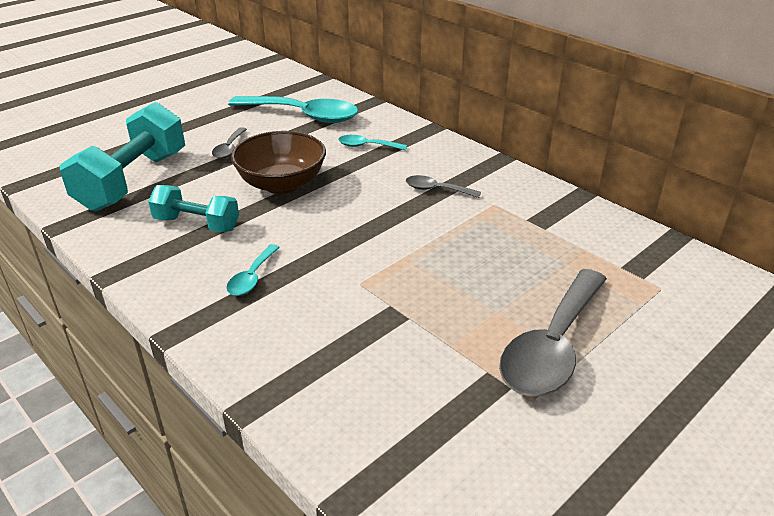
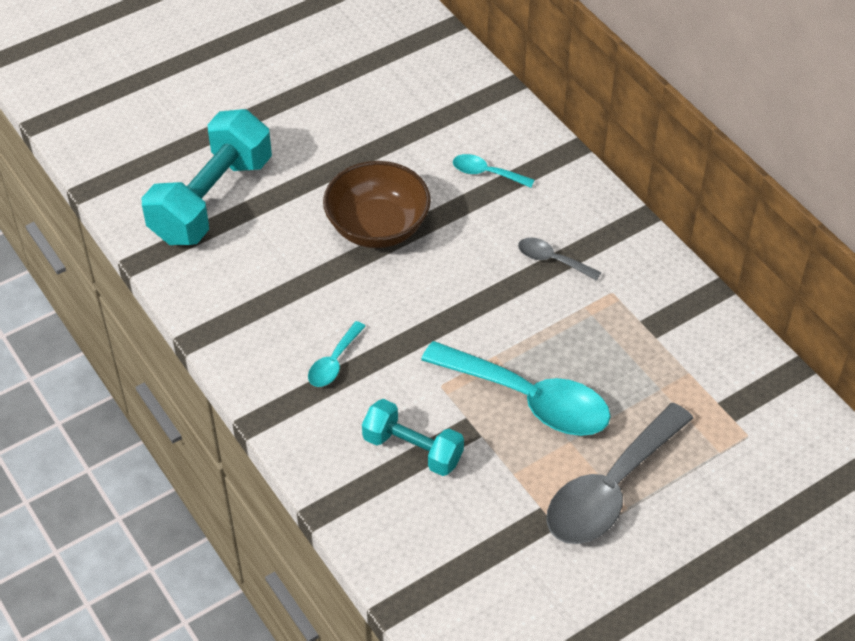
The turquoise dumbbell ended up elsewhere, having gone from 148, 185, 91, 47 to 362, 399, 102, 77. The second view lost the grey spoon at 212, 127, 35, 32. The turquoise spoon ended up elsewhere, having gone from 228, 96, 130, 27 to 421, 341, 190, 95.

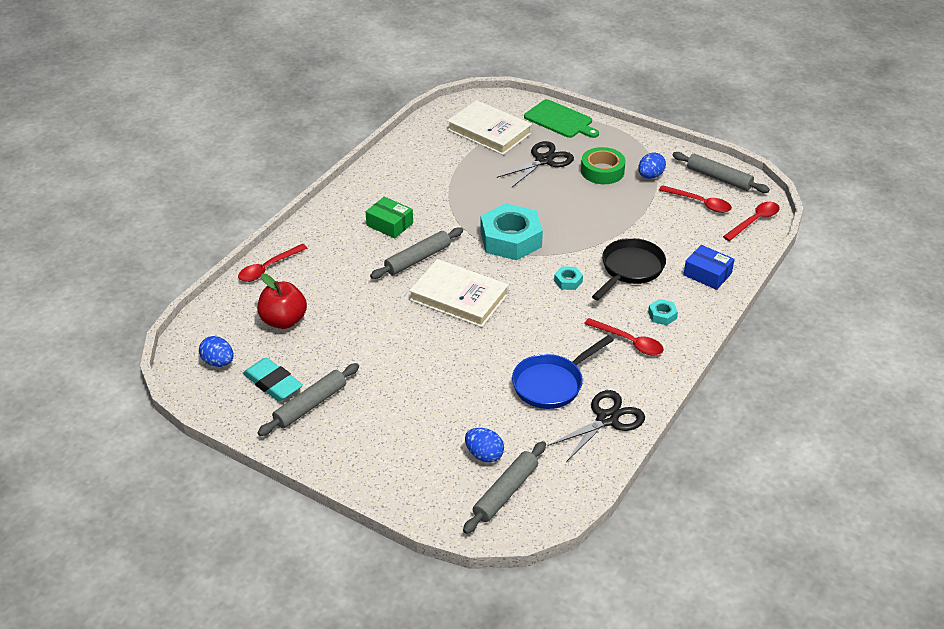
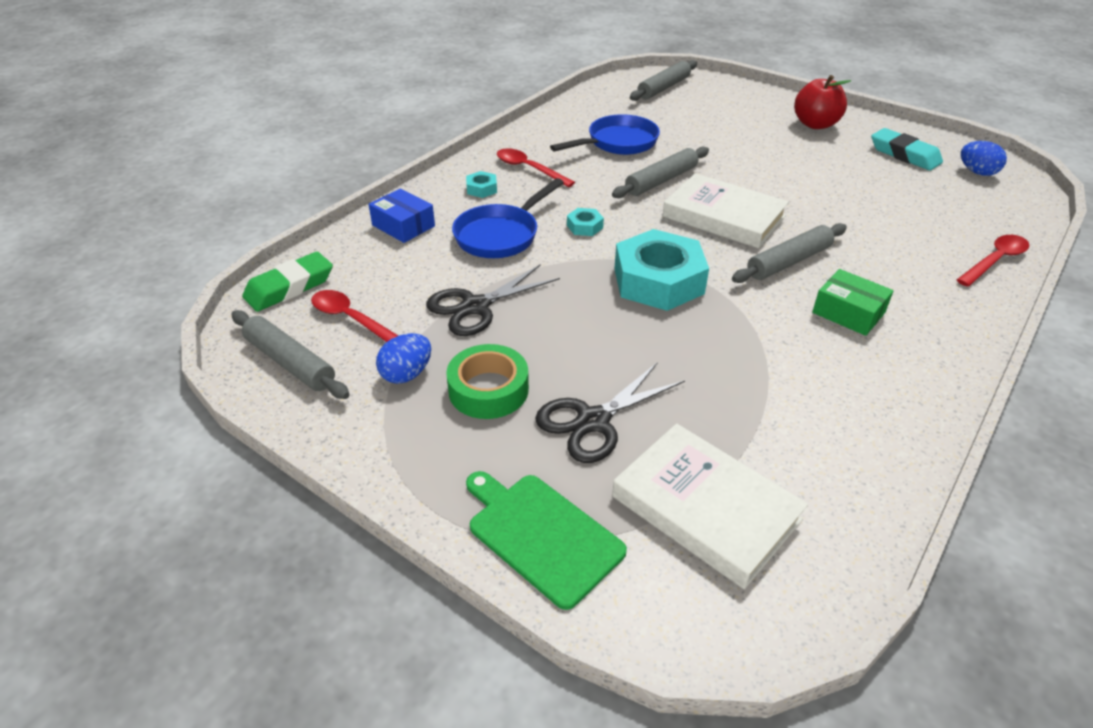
The grey rolling pin ended up elsewhere, having gone from 257, 363, 102, 73 to 612, 146, 97, 52. The red apple ended up elsewhere, having gone from 258, 274, 49, 55 to 794, 75, 57, 54. The second view lost the blue egg at 465, 428, 39, 35. The black scissors ended up elsewhere, having gone from 547, 390, 98, 72 to 426, 265, 134, 71. What was the black pan at 592, 238, 74, 63 turned into the blue pan at 452, 178, 112, 80. Where the red spoon stood at 723, 202, 57, 39, the green eraser came to stand at 242, 252, 91, 60.

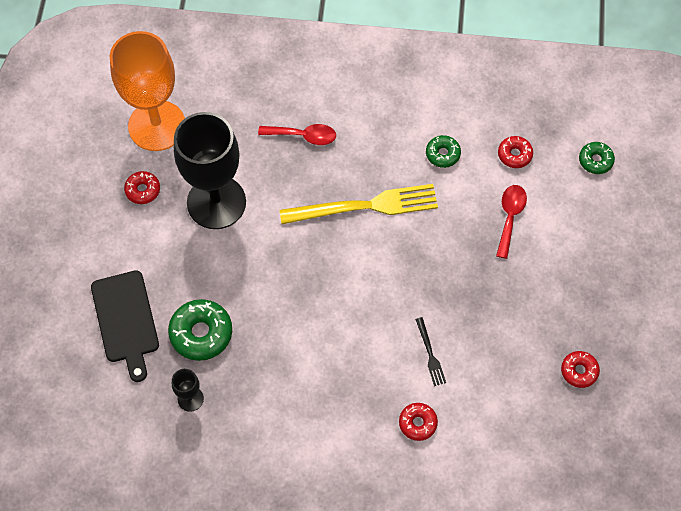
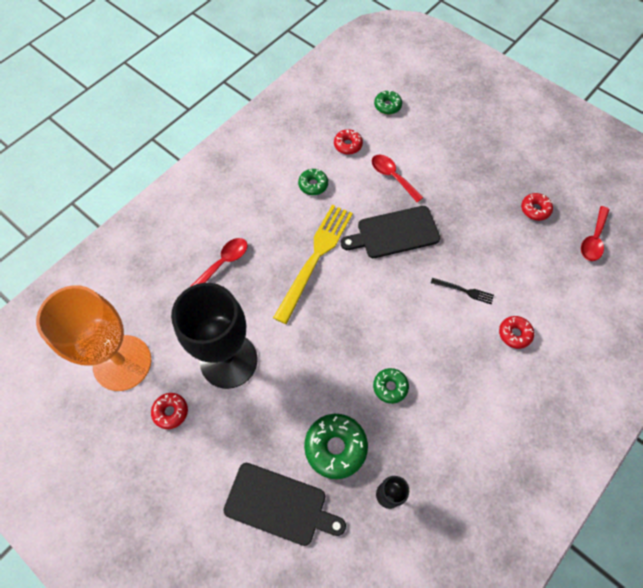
The second view gained the black cutting board at 341, 206, 99, 52. The second view gained the green donut at 373, 368, 36, 36. The second view gained the red spoon at 581, 206, 29, 55.

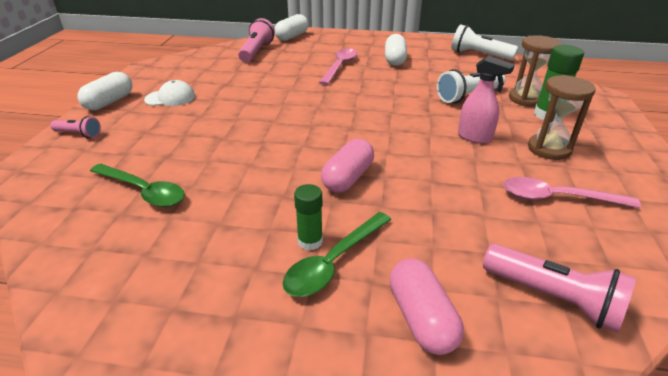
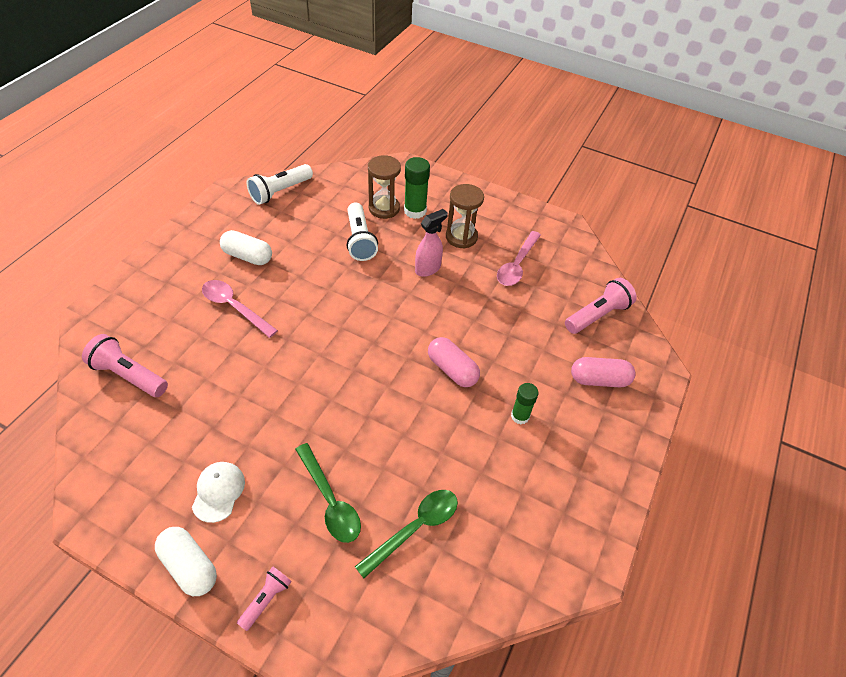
The second view lost the white capsule at 274, 14, 34, 27. The green spoon ended up elsewhere, having gone from 282, 212, 110, 85 to 295, 443, 66, 100.

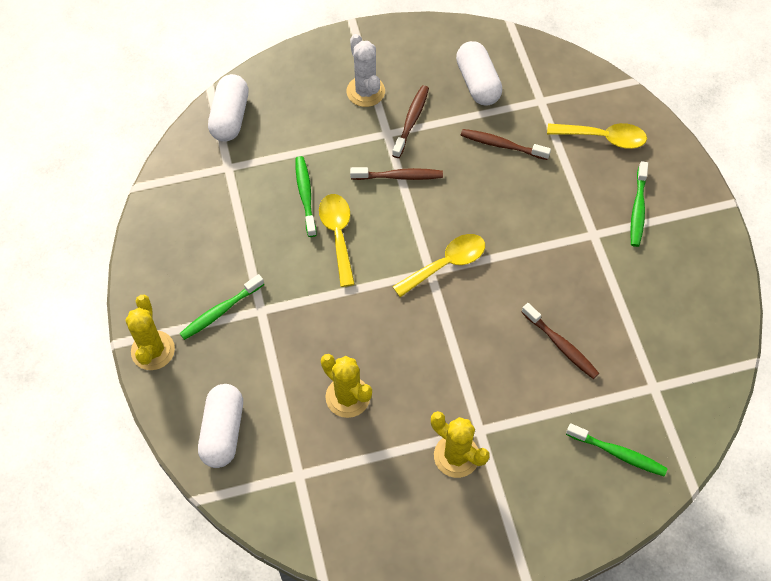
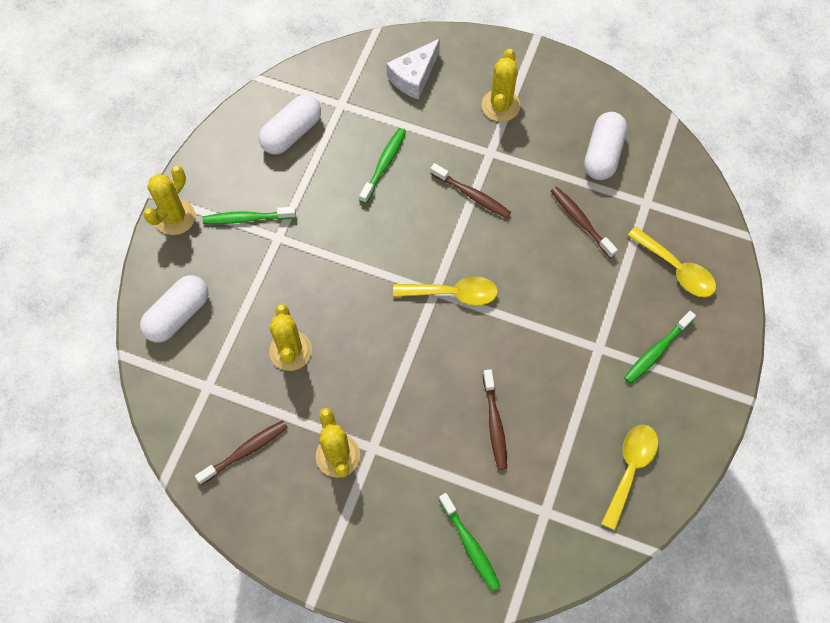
The white capsule ended up elsewhere, having gone from 208, 74, 41, 68 to 259, 95, 62, 60. The yellow spoon ended up elsewhere, having gone from 319, 194, 36, 93 to 601, 425, 57, 106. What was the white cactus at 347, 34, 38, 73 turned into the yellow cactus at 482, 49, 38, 73. The brown toothbrush ended up elsewhere, having gone from 392, 85, 37, 73 to 195, 420, 93, 65. The second view gained the white cheese at 386, 39, 54, 61.

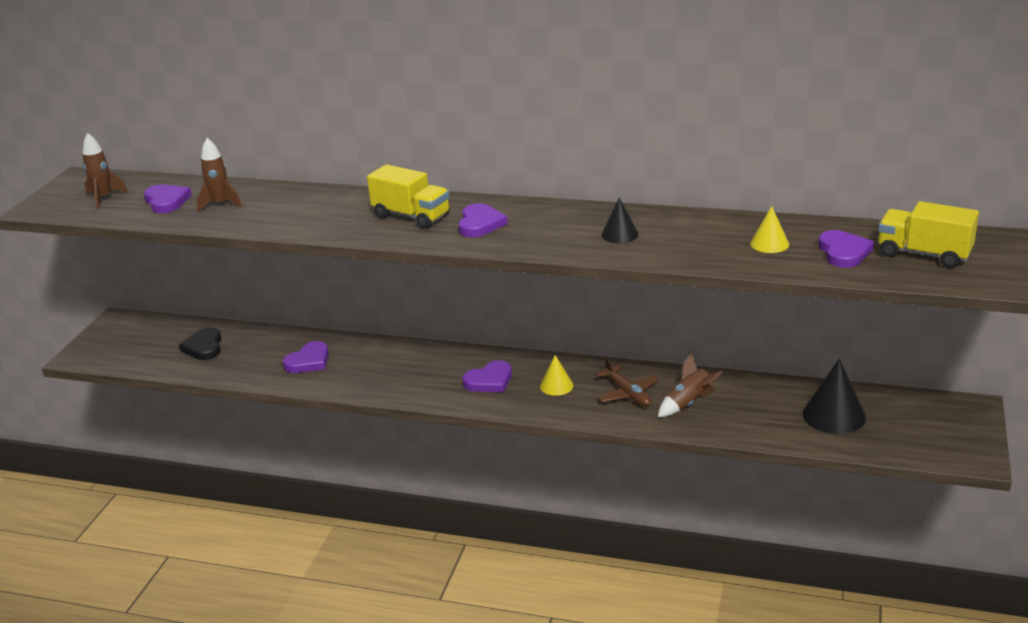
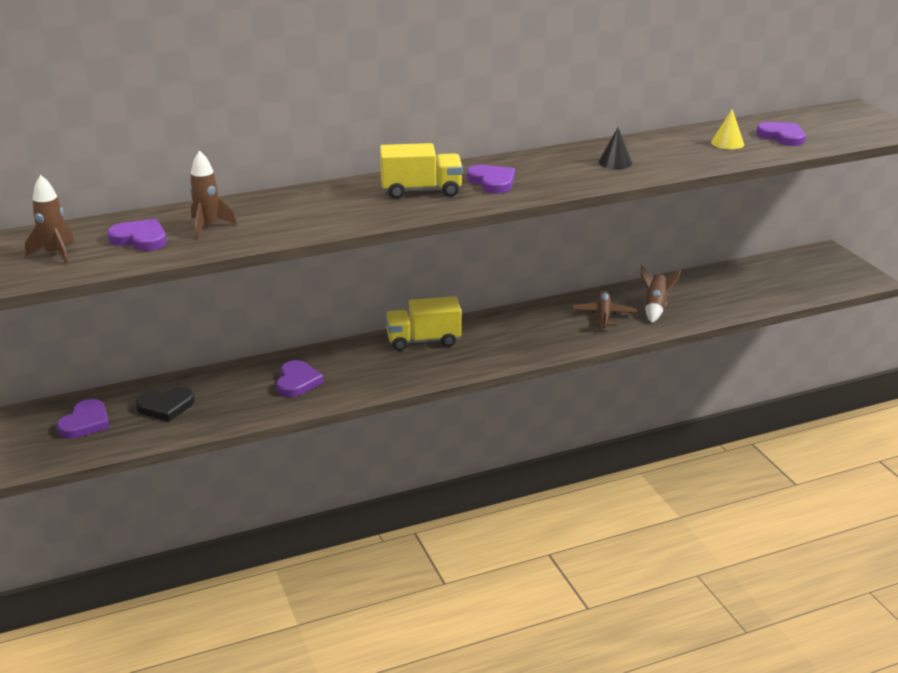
The black heart at 179, 328, 43, 32 ended up facing another way, 60 degrees counterclockwise from before. The purple heart ended up elsewhere, having gone from 463, 360, 49, 32 to 57, 399, 53, 40. The second view lost the yellow cone at 540, 355, 33, 41. The brown plane at 596, 356, 63, 51 ended up facing another way, 105 degrees counterclockwise from before. The second view lost the black cone at 802, 358, 64, 76. The yellow truck ended up elsewhere, having gone from 878, 201, 101, 67 to 385, 296, 76, 55.

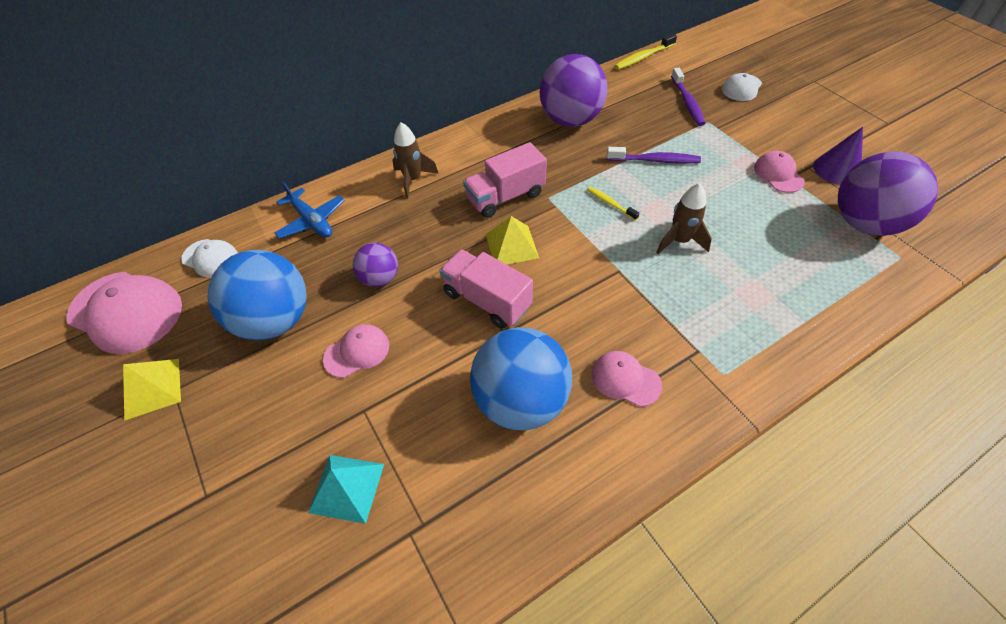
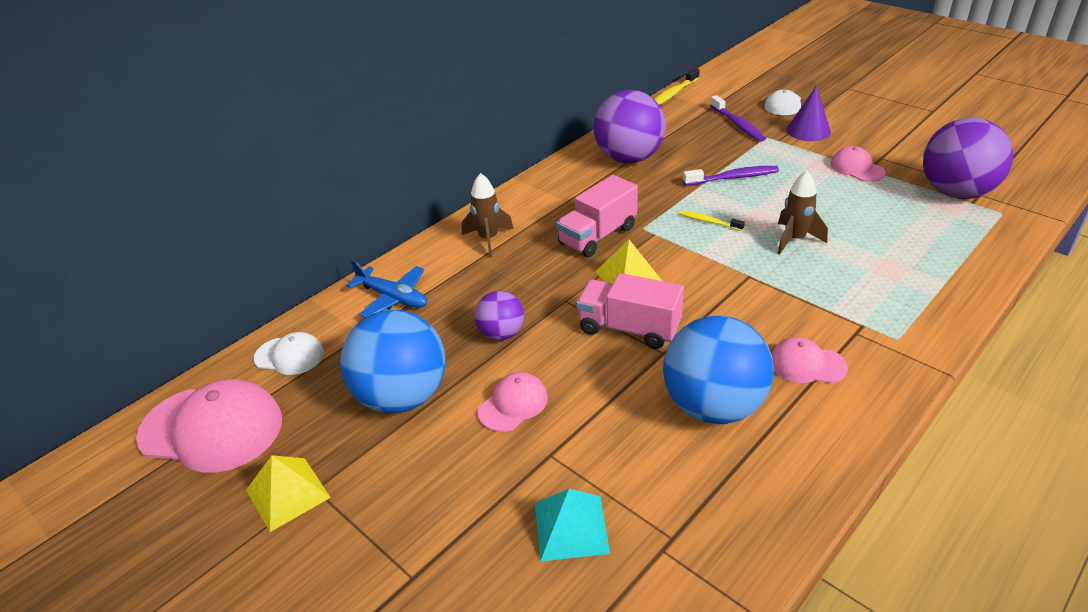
The purple cone ended up elsewhere, having gone from 813, 127, 50, 58 to 787, 86, 44, 55.

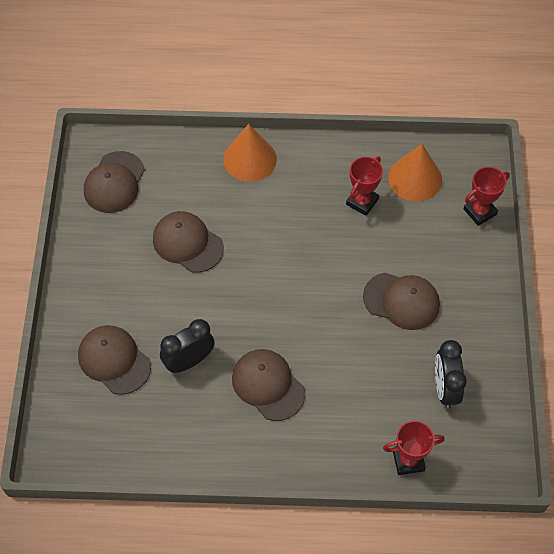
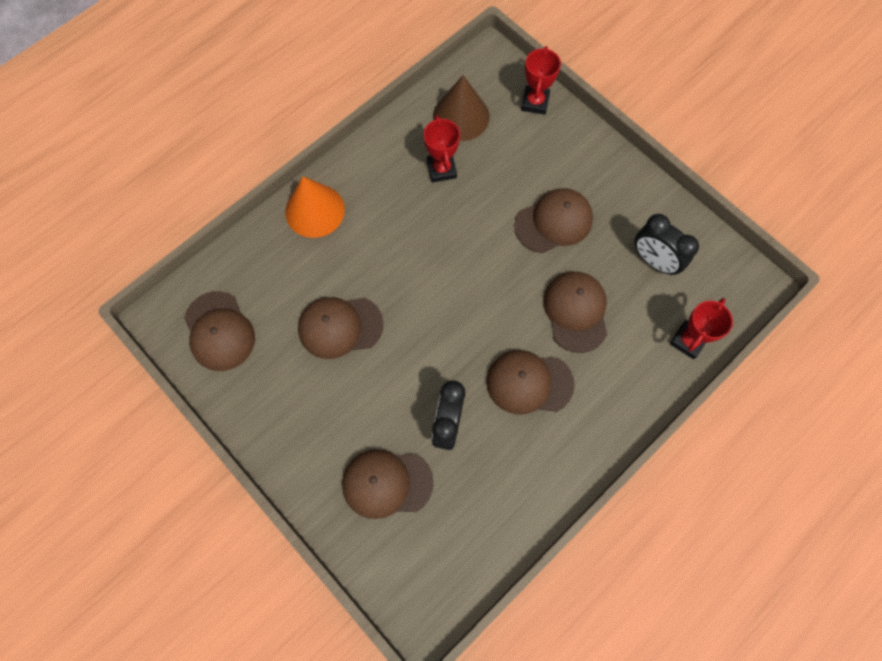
What was the orange cone at 388, 144, 54, 58 turned into the brown cone at 433, 75, 57, 66. The second view gained the brown cap at 543, 272, 64, 81.

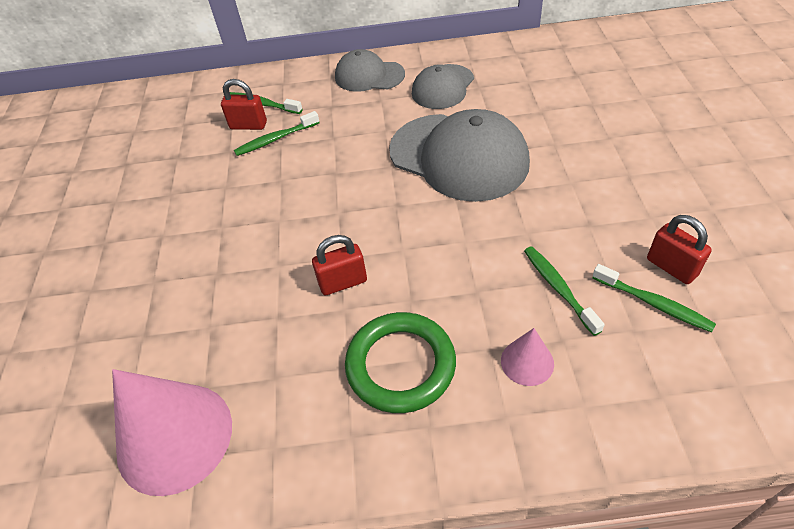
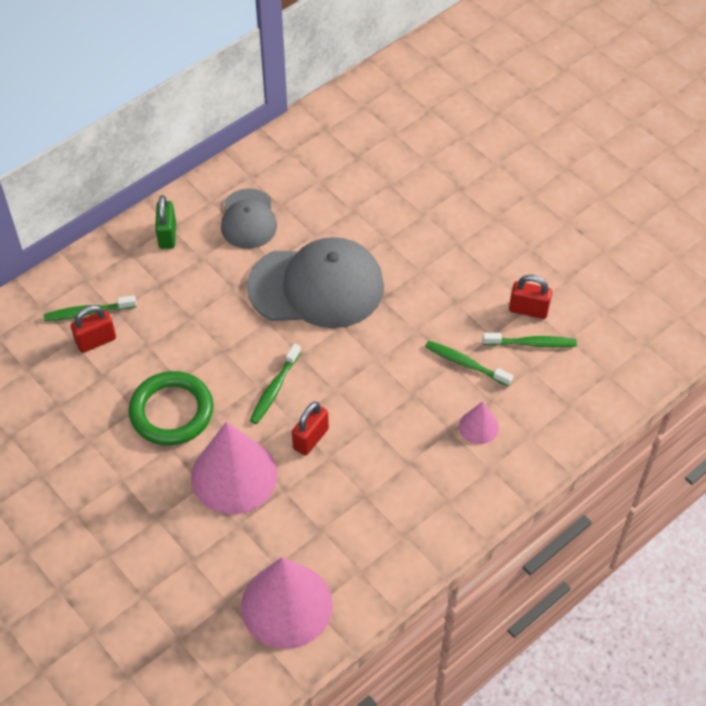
The green toothbrush ended up elsewhere, having gone from 234, 111, 86, 45 to 250, 344, 51, 80. Where the grey cap stood at 335, 49, 70, 43, the green padlock came to stand at 155, 195, 21, 54. The green ring ended up elsewhere, having gone from 345, 312, 111, 101 to 129, 371, 85, 75. The second view gained the pink cone at 191, 422, 87, 93.

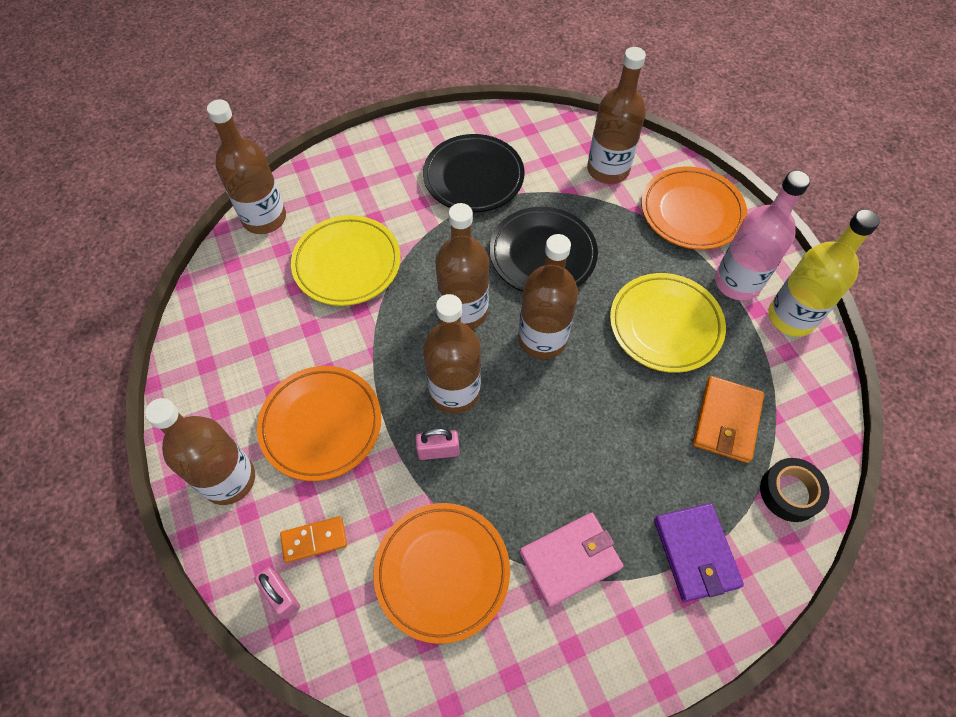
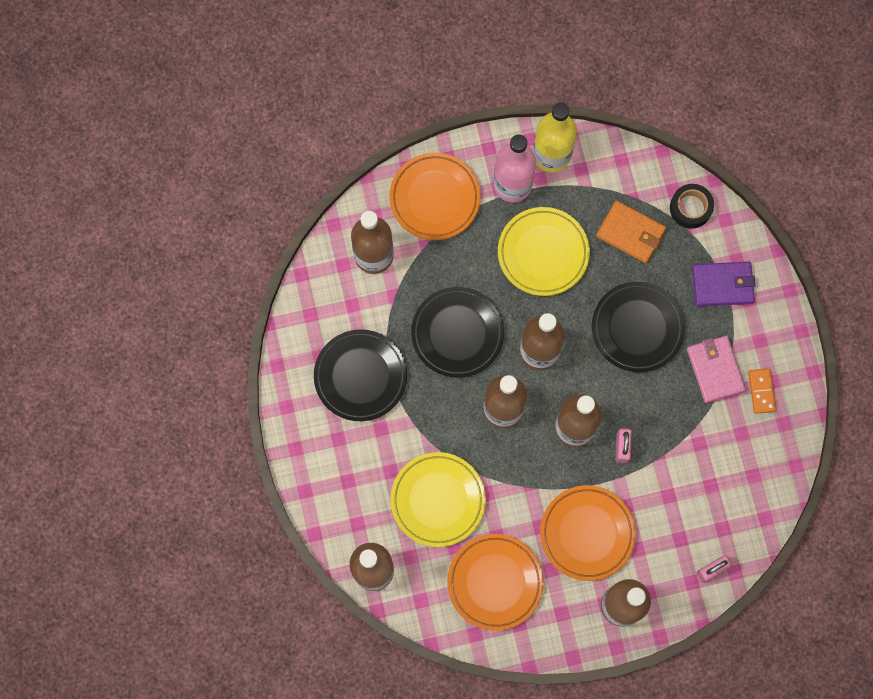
The orange domino ended up elsewhere, having gone from 280, 516, 67, 47 to 748, 368, 28, 46. The orange plate ended up elsewhere, having gone from 373, 503, 137, 141 to 447, 534, 97, 97. The second view gained the black plate at 592, 282, 93, 90.

